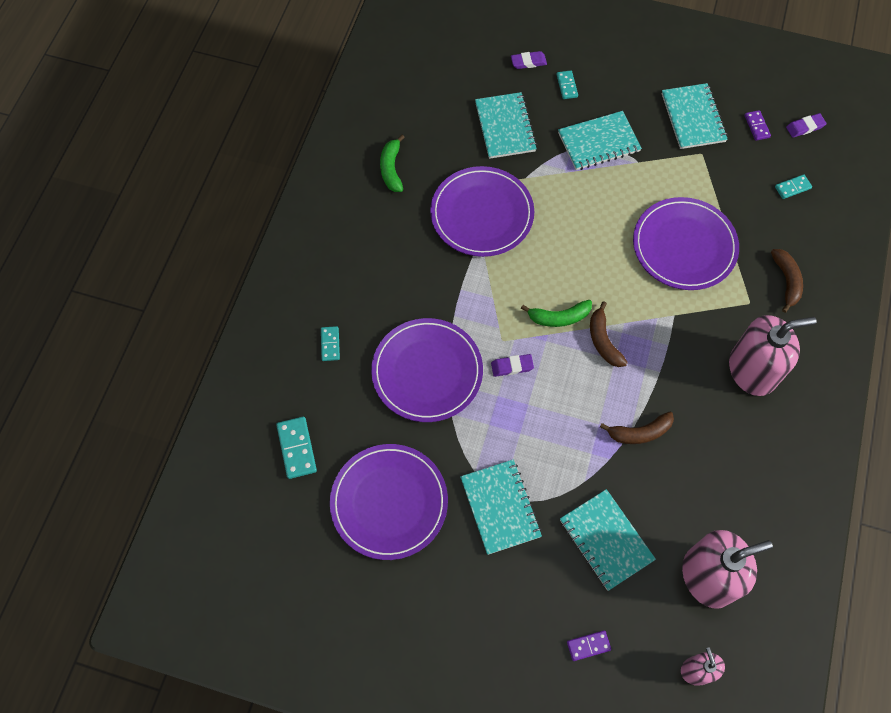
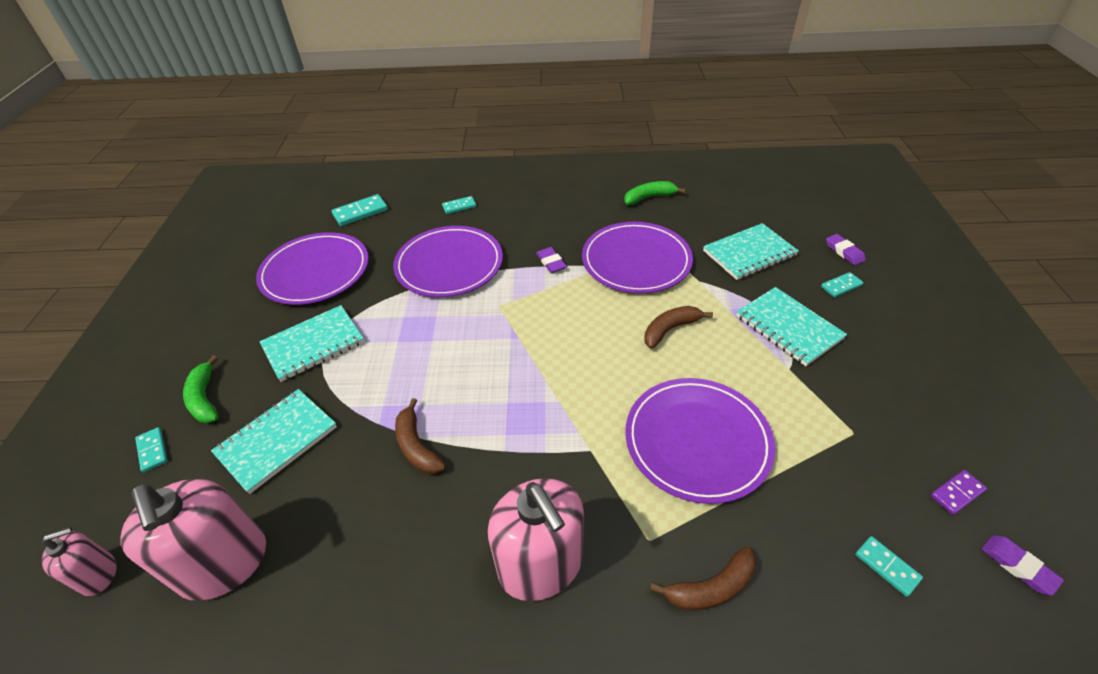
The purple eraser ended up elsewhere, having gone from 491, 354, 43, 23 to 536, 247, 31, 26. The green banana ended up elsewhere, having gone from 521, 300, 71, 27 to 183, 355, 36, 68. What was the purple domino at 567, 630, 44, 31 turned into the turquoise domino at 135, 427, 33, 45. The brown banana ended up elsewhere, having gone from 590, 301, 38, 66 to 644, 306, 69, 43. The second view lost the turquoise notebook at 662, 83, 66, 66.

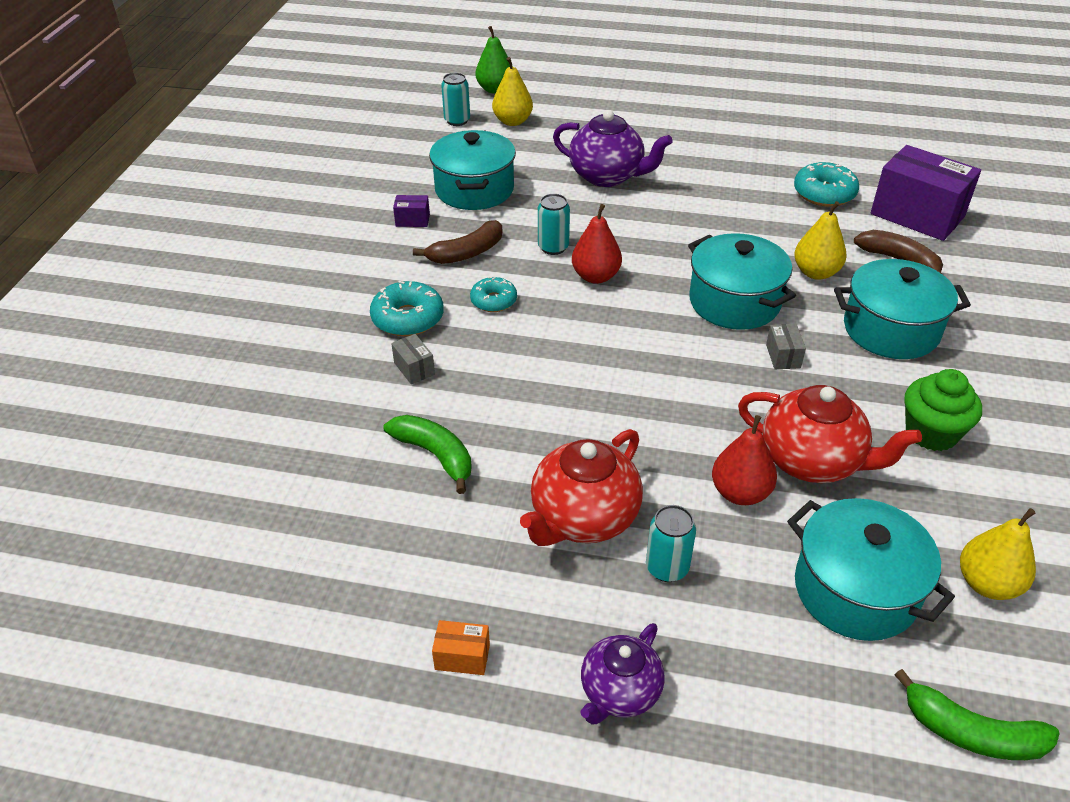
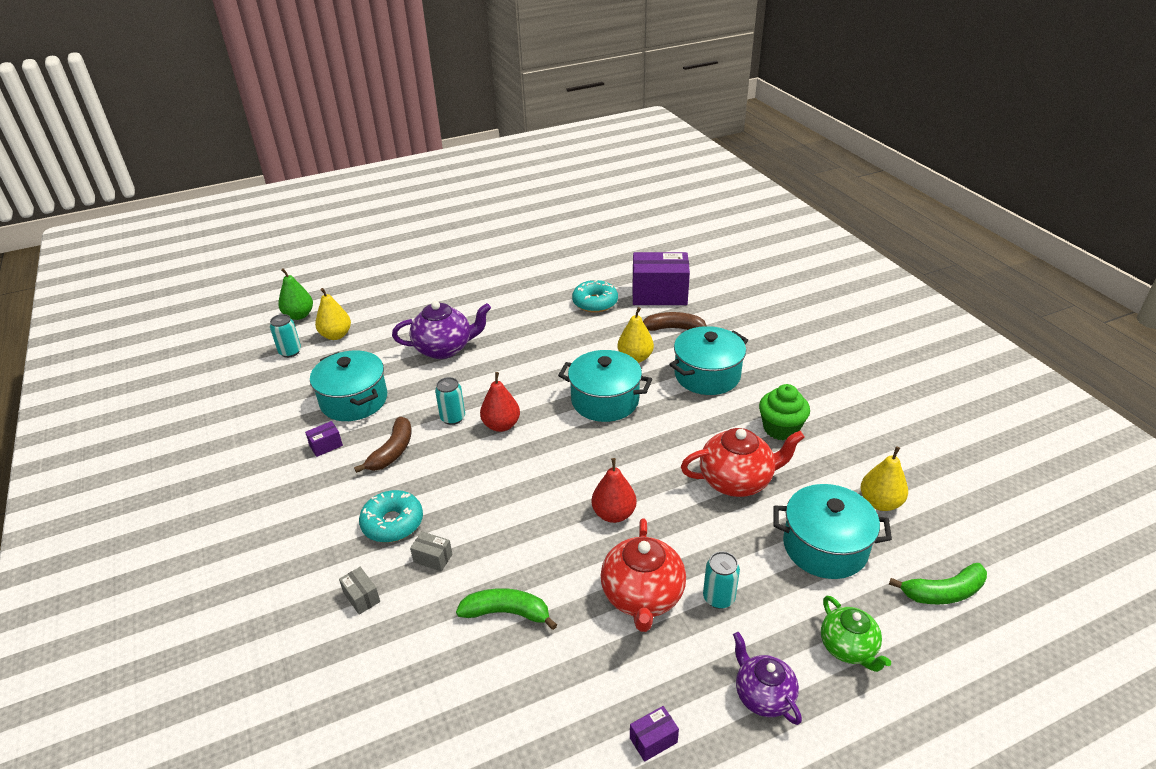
What was the orange box at 432, 620, 58, 55 turned into the purple box at 630, 706, 49, 56. The second view lost the turquoise donut at 470, 277, 47, 35. The purple teapot at 581, 623, 84, 102 ended up facing another way, 150 degrees clockwise from before. The red pear ended up elsewhere, having gone from 712, 415, 65, 90 to 592, 458, 45, 65. The grey box ended up elsewhere, having gone from 766, 324, 40, 45 to 339, 567, 41, 48. The second view gained the green teapot at 821, 596, 70, 76.

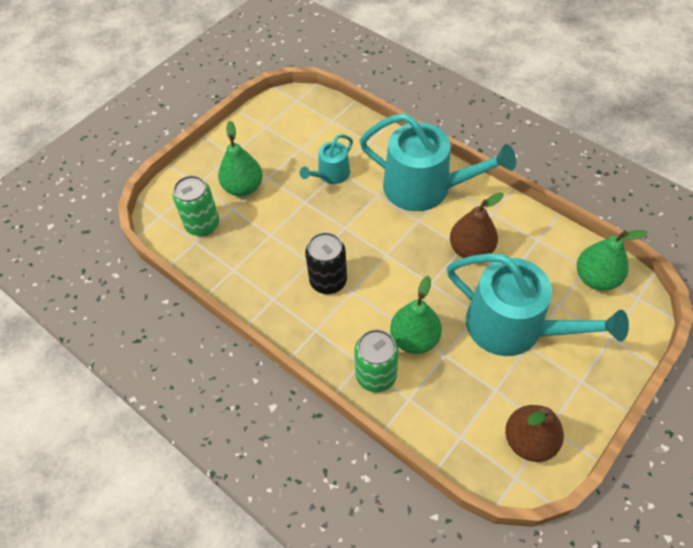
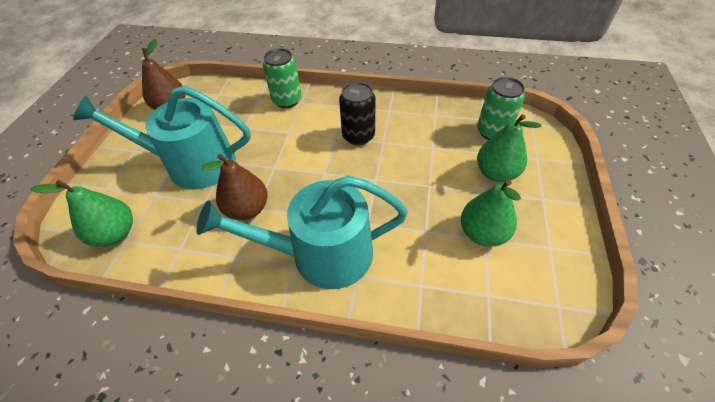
The second view lost the turquoise watering can at 300, 134, 53, 50. The green pear ended up elsewhere, having gone from 390, 276, 52, 78 to 461, 180, 60, 67.

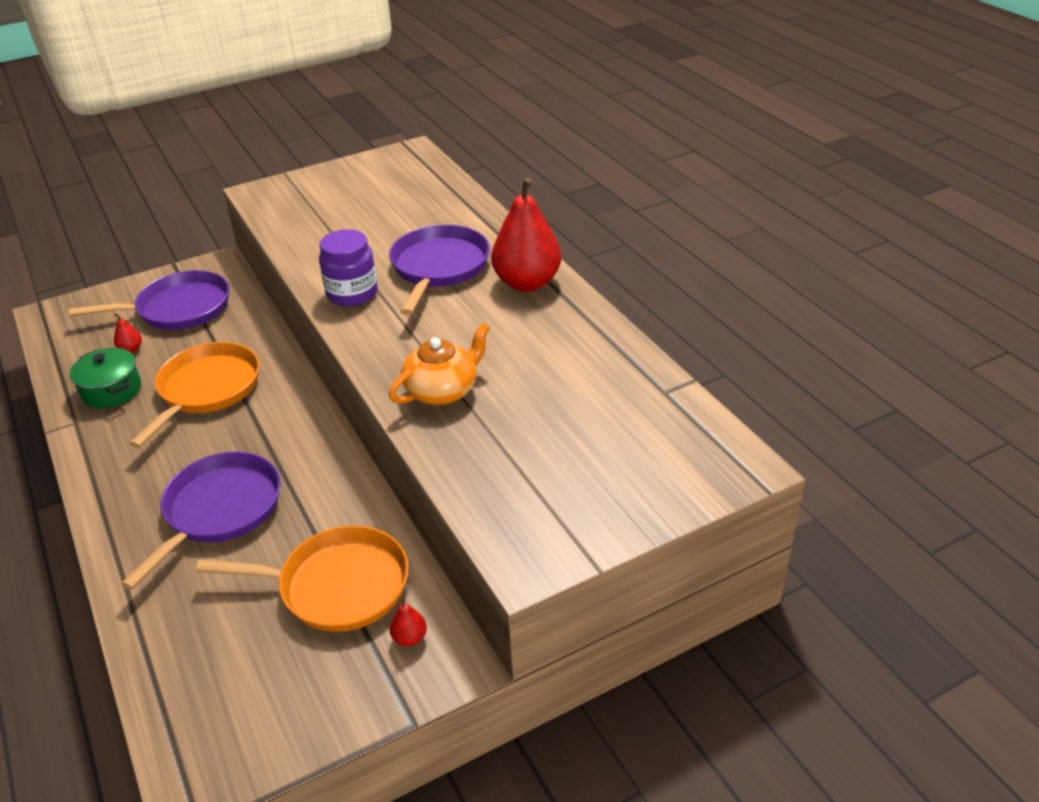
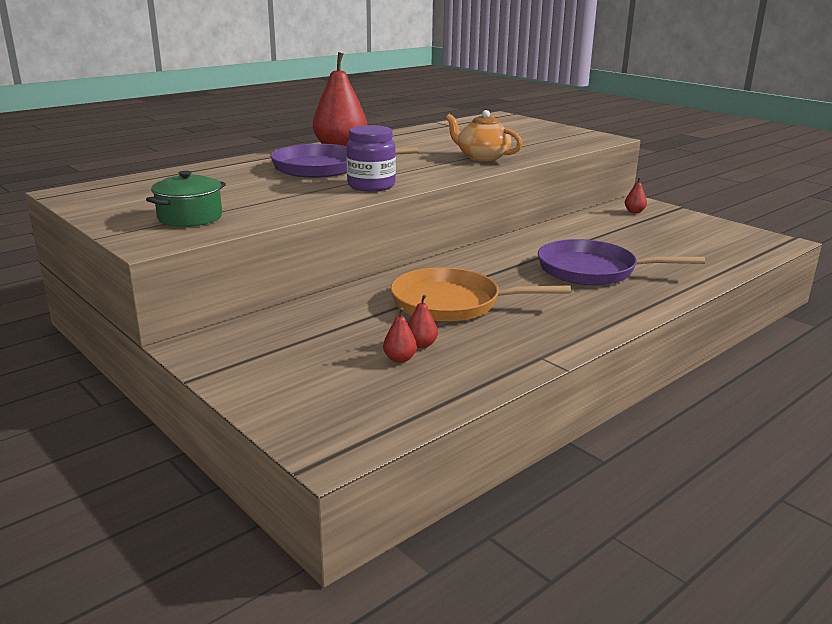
The second view lost the purple pan at 69, 270, 160, 60. The green pot ended up elsewhere, having gone from 70, 348, 71, 61 to 146, 171, 80, 56. The second view lost the orange pan at 195, 525, 214, 107. The second view gained the red pear at 408, 295, 30, 53.

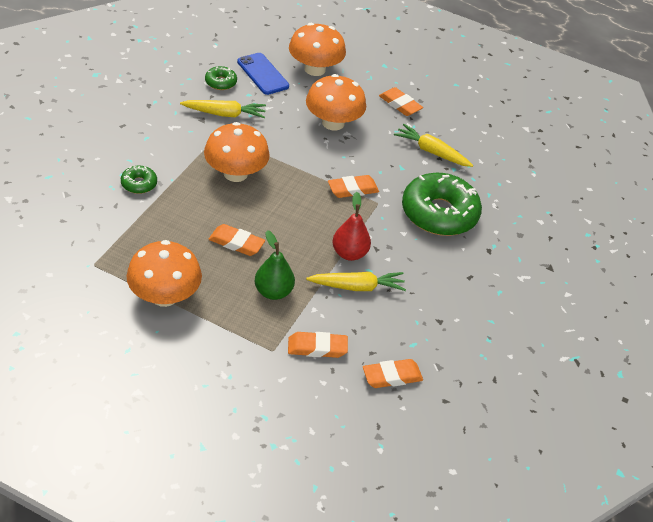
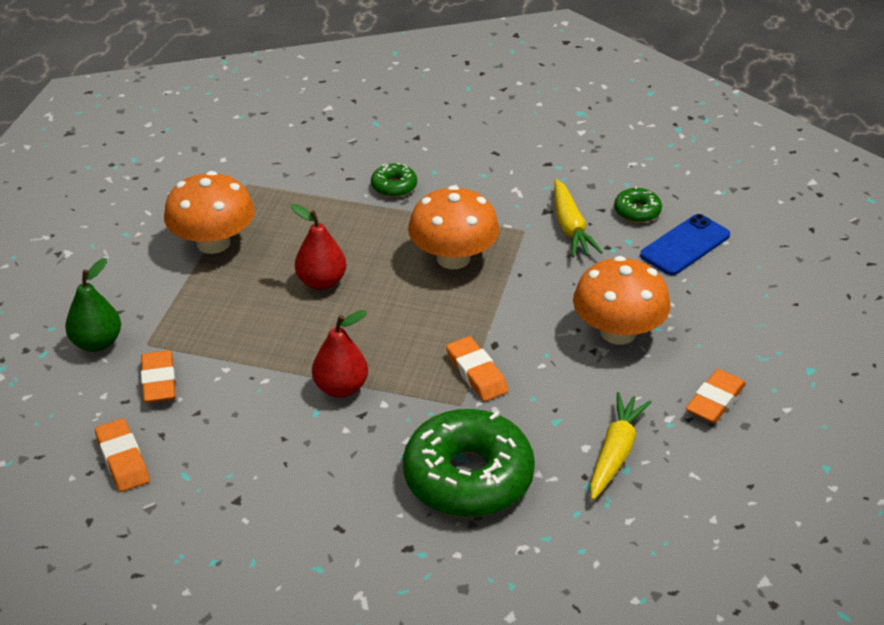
Where the orange eraser stood at 208, 224, 57, 32, the red pear came to stand at 291, 204, 56, 86. The green pear ended up elsewhere, having gone from 255, 230, 40, 70 to 65, 258, 56, 94. The second view lost the orange mushroom at 289, 23, 57, 53. The second view lost the yellow carrot at 306, 272, 100, 19.

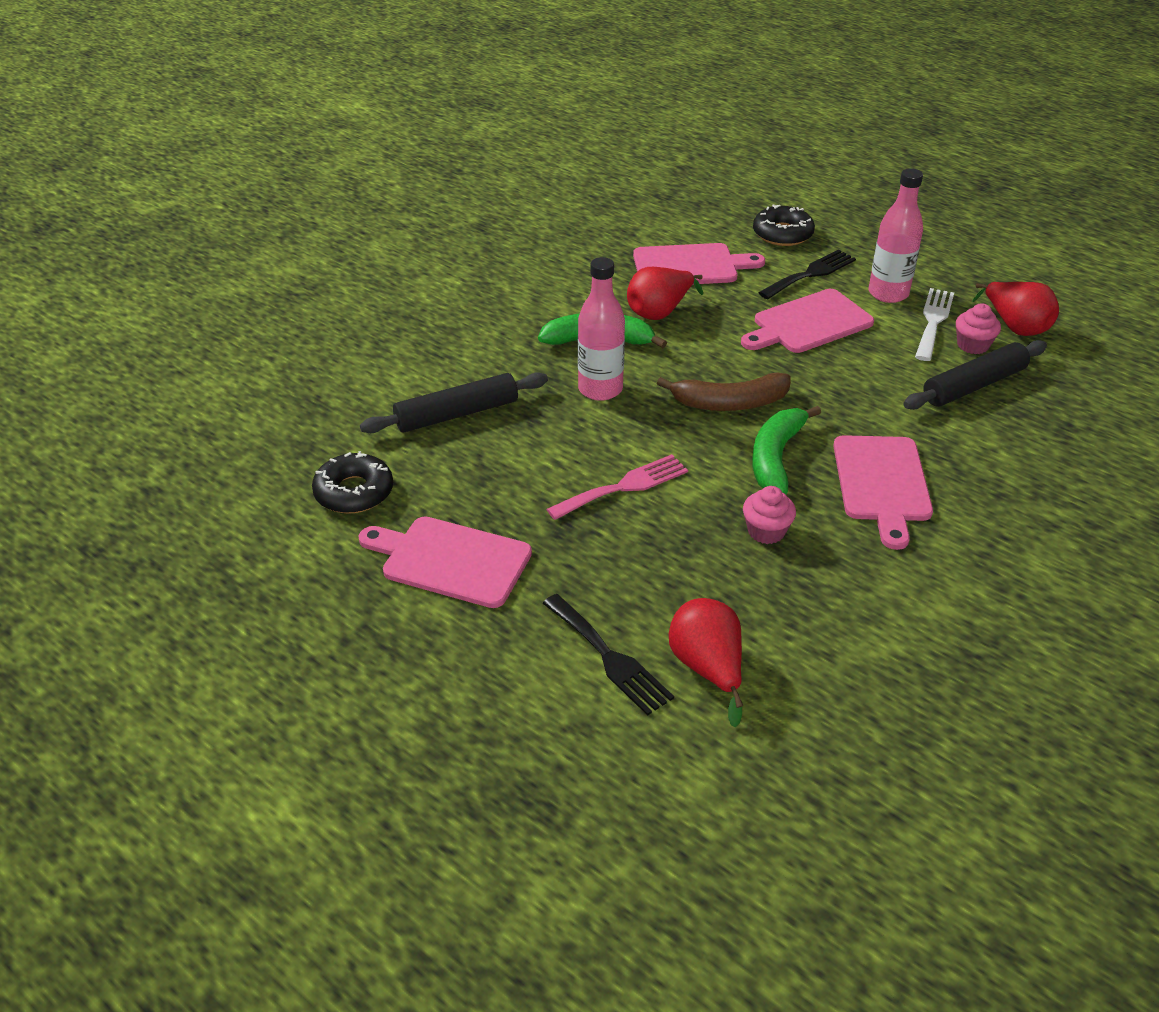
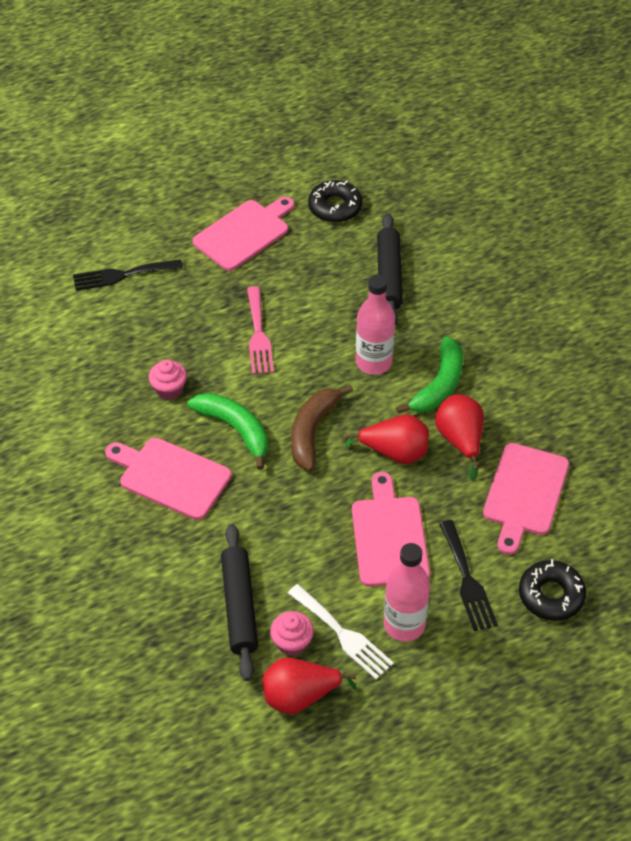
The red pear ended up elsewhere, having gone from 669, 598, 74, 129 to 345, 415, 84, 49.

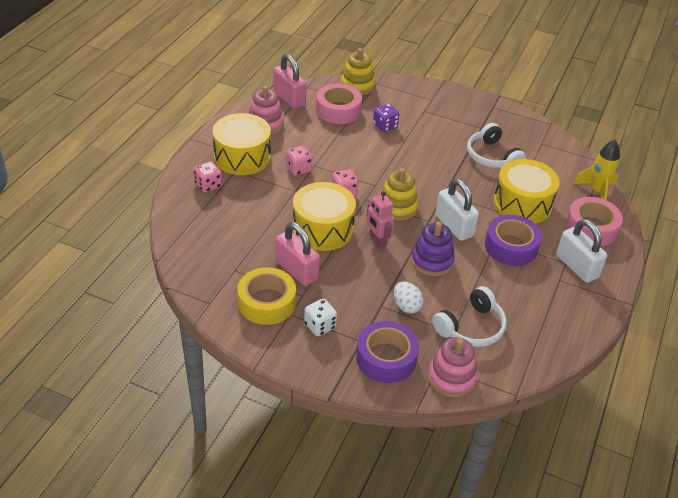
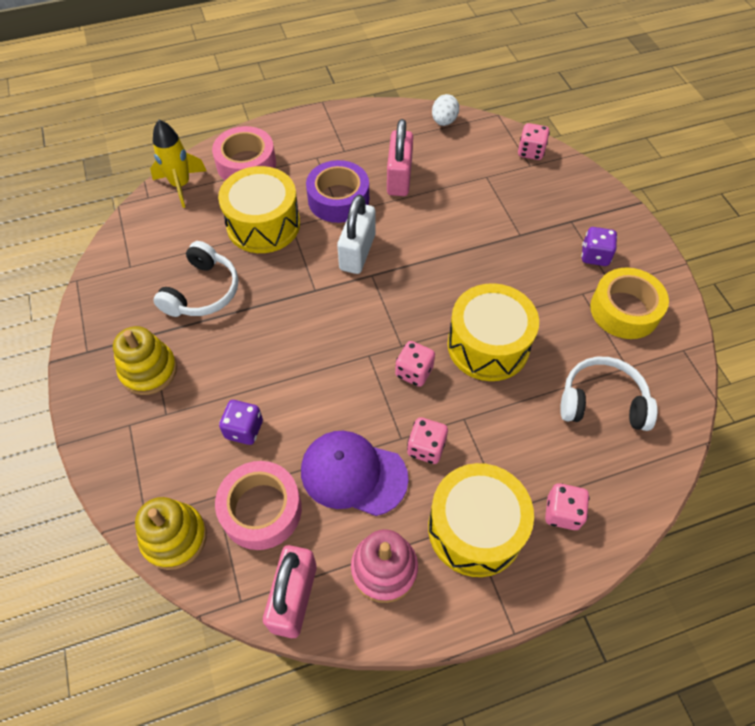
The pink padlock ended up elsewhere, having gone from 275, 222, 45, 64 to 387, 119, 26, 77. What was the white dice at 304, 299, 33, 37 turned into the purple dice at 581, 227, 36, 39. The second view lost the purple tape at 356, 321, 63, 62. The second view lost the pink robot at 367, 191, 28, 57. The yellow stacking toy ended up elsewhere, having gone from 380, 168, 39, 53 to 113, 326, 64, 69. The white egg ended up elsewhere, having gone from 394, 281, 30, 32 to 432, 94, 27, 32. The second view lost the purple stacking toy at 411, 222, 44, 54. Where the pink stacking toy stood at 428, 337, 49, 60, the pink dice came to stand at 518, 123, 32, 37. The white headphones ended up elsewhere, having gone from 432, 286, 75, 61 to 560, 357, 98, 74. The second view lost the white padlock at 556, 219, 51, 64. The second view gained the purple cap at 301, 431, 108, 85.

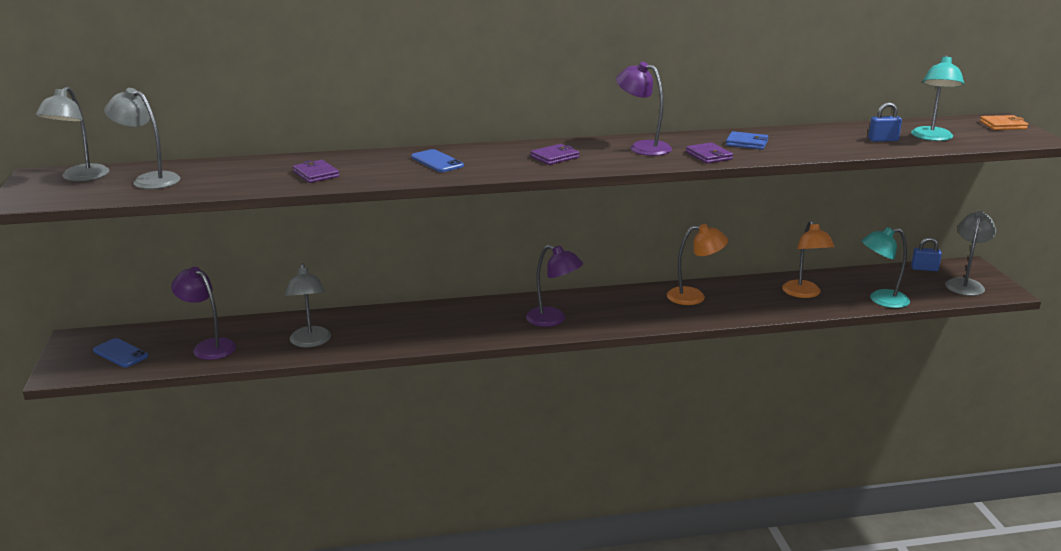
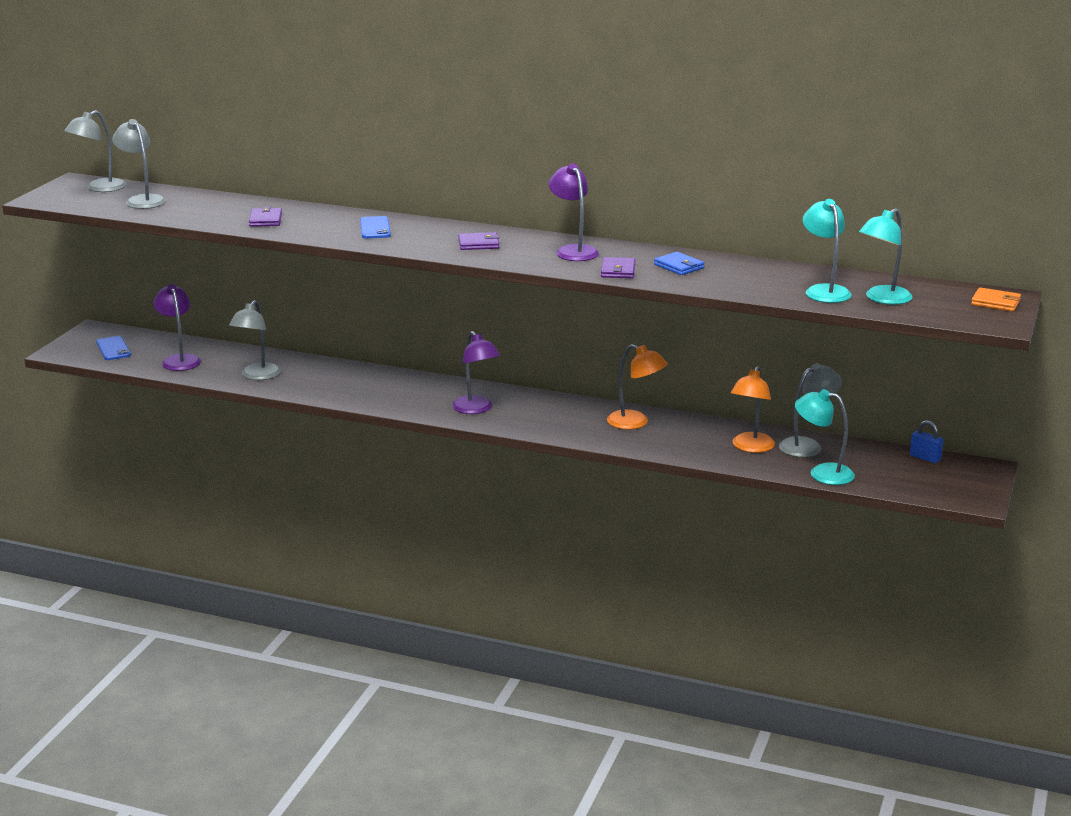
Where the blue padlock stood at 868, 102, 34, 40, the turquoise lamp came to stand at 803, 199, 48, 104. The grey lamp ended up elsewhere, having gone from 945, 211, 51, 85 to 779, 363, 63, 94.

